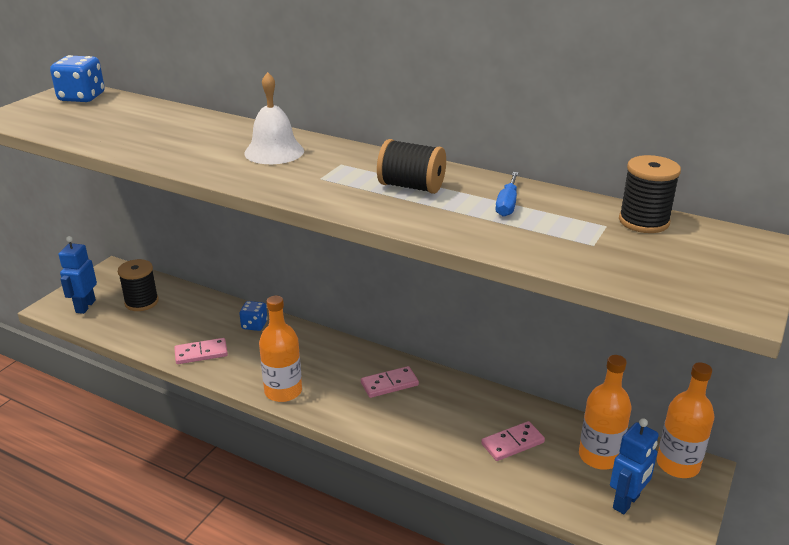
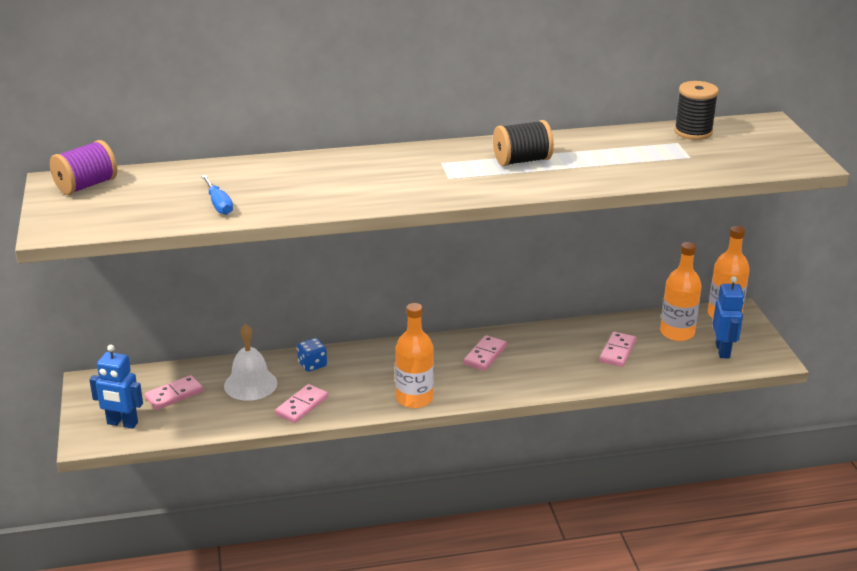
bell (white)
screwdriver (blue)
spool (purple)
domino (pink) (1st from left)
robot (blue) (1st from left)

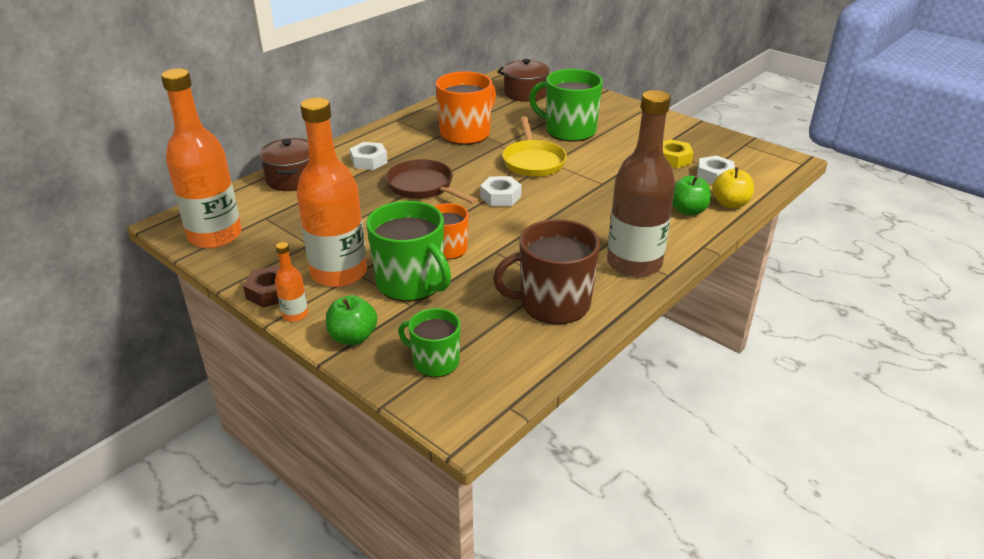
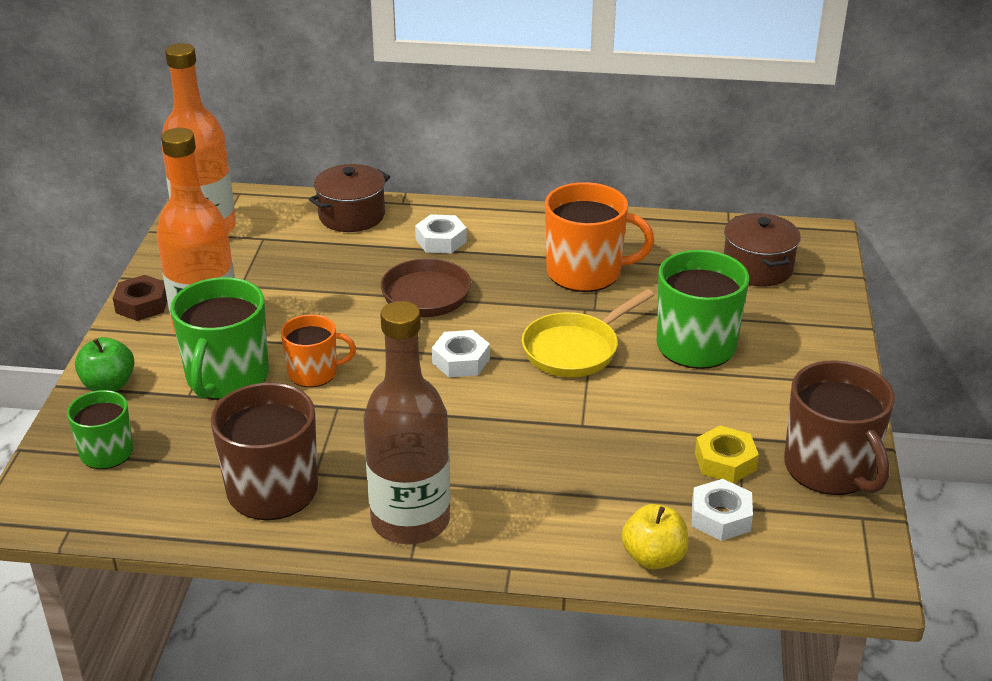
bottle (orange) (2nd from left in the first image)
apple (green) (2nd from left in the first image)
mug (brown) (2nd from left)

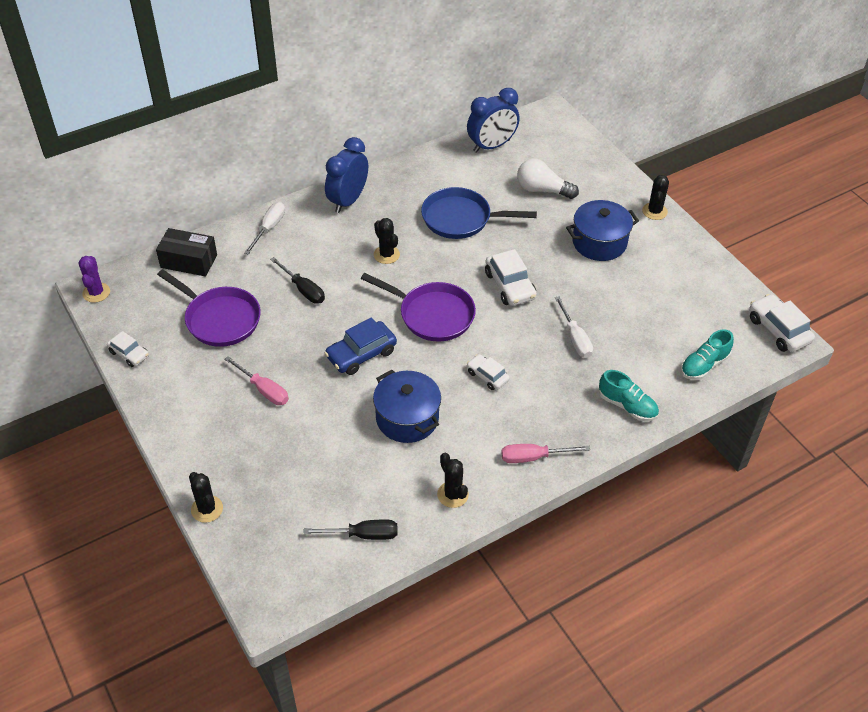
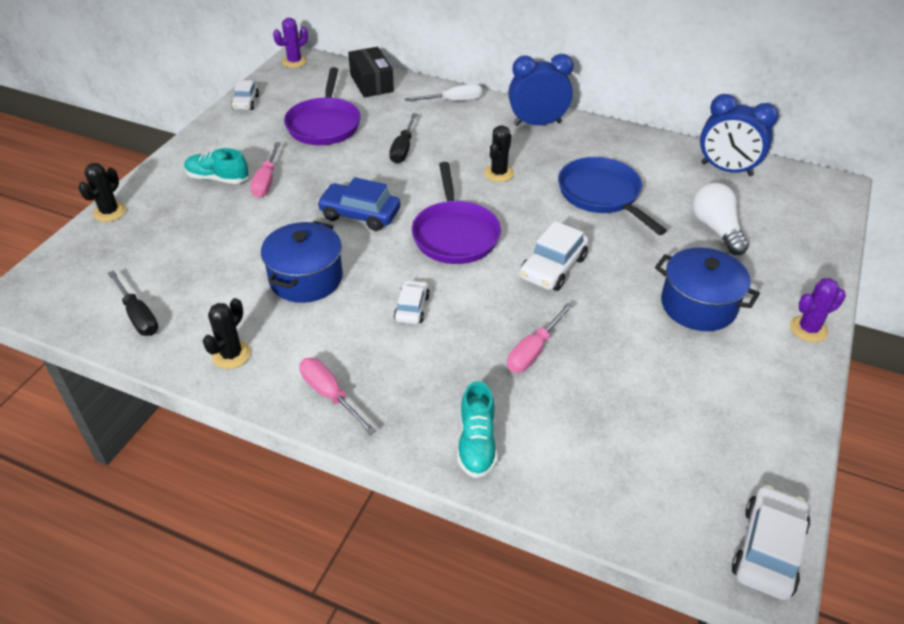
shoe (turquoise) (1st from left)
screwdriver (pink) (3rd from left)
cactus (purple) (2nd from left)

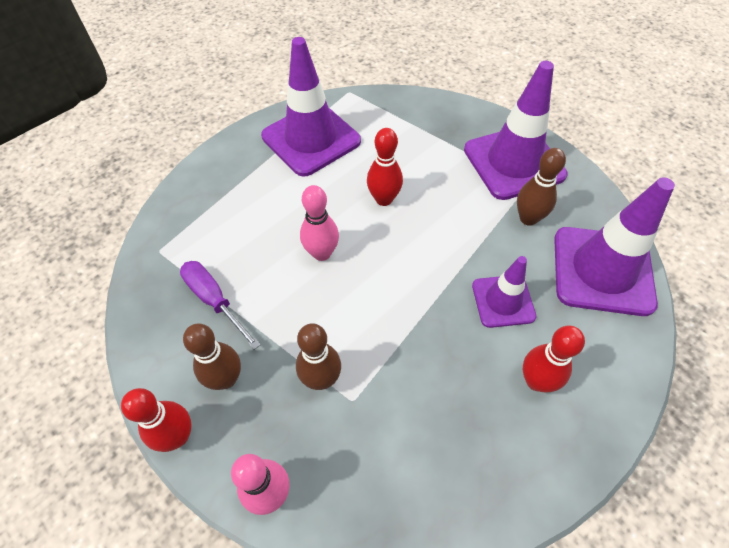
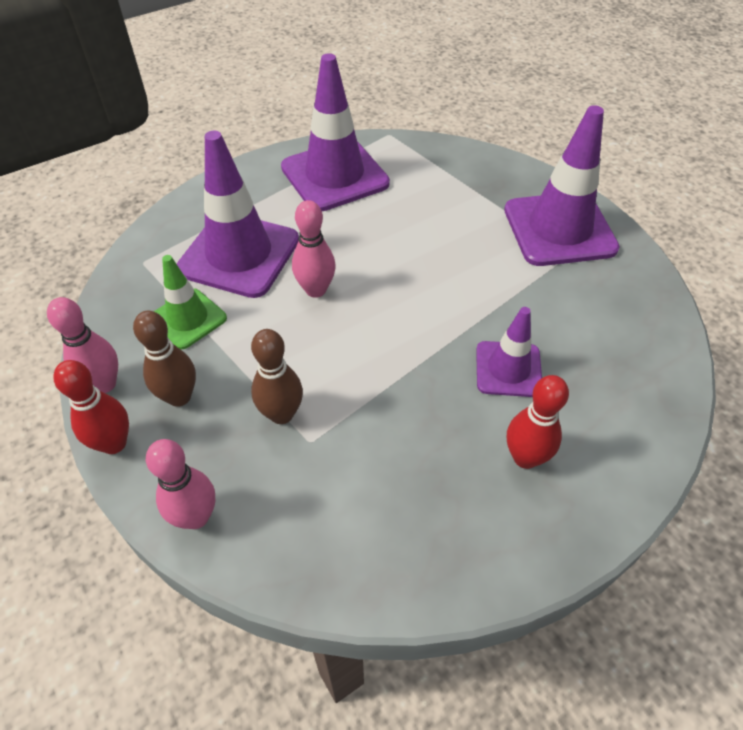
bowling pin (red) (2nd from left in the first image)
bowling pin (brown) (3rd from left in the first image)
bowling pin (pink) (1st from left)
traffic cone (purple) (1st from left)
traffic cone (green)

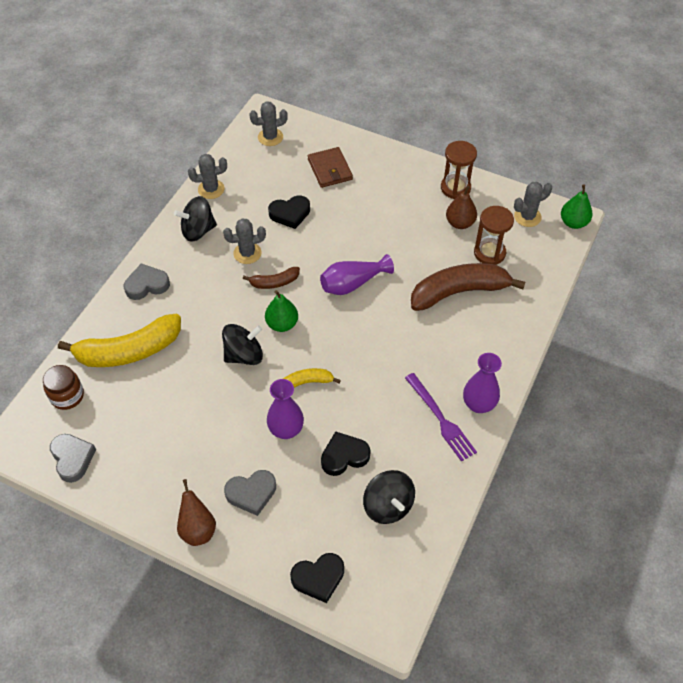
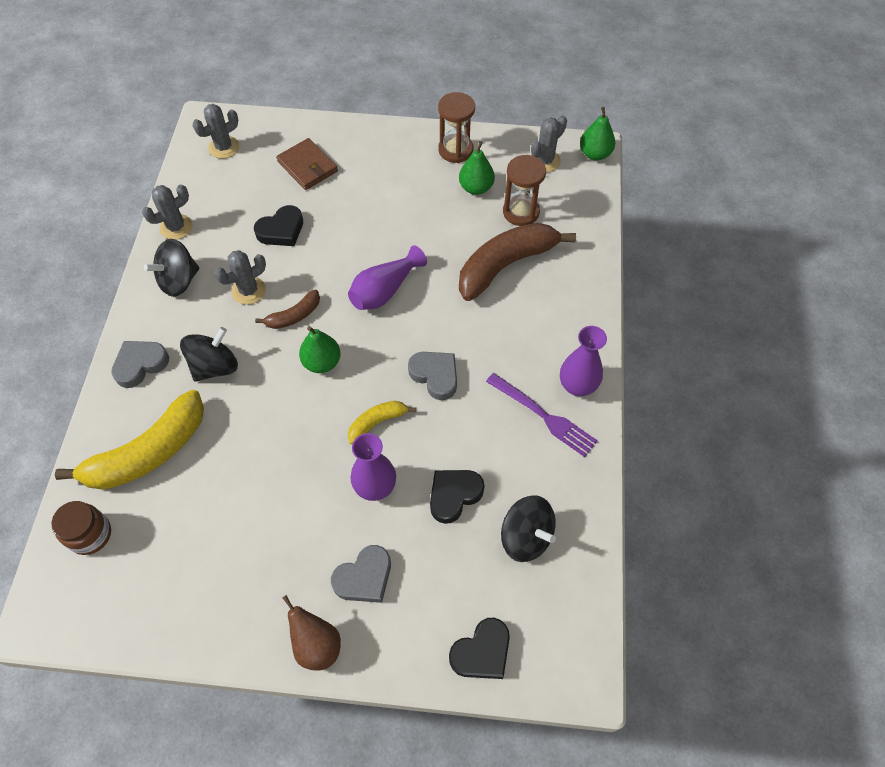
heart (grey) (3rd from left)
spinning top (black) (2nd from left)
pear (green) (2nd from left)

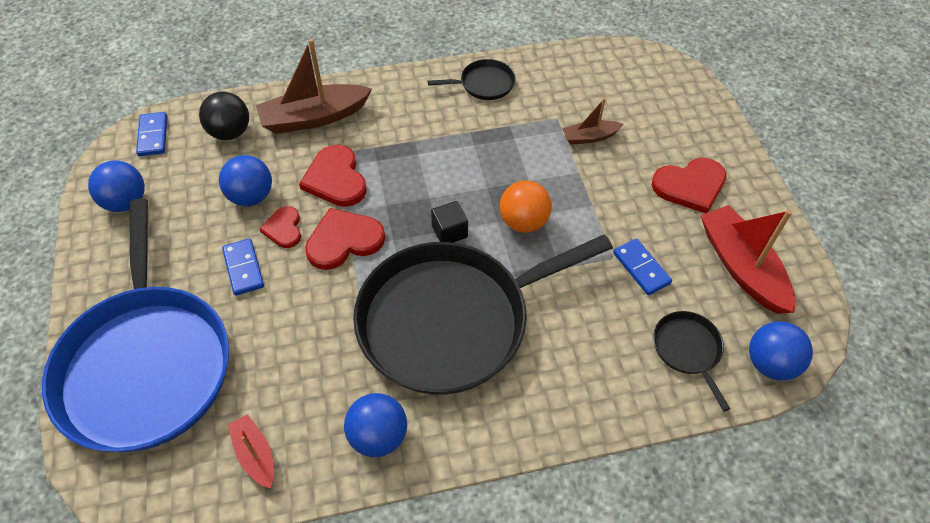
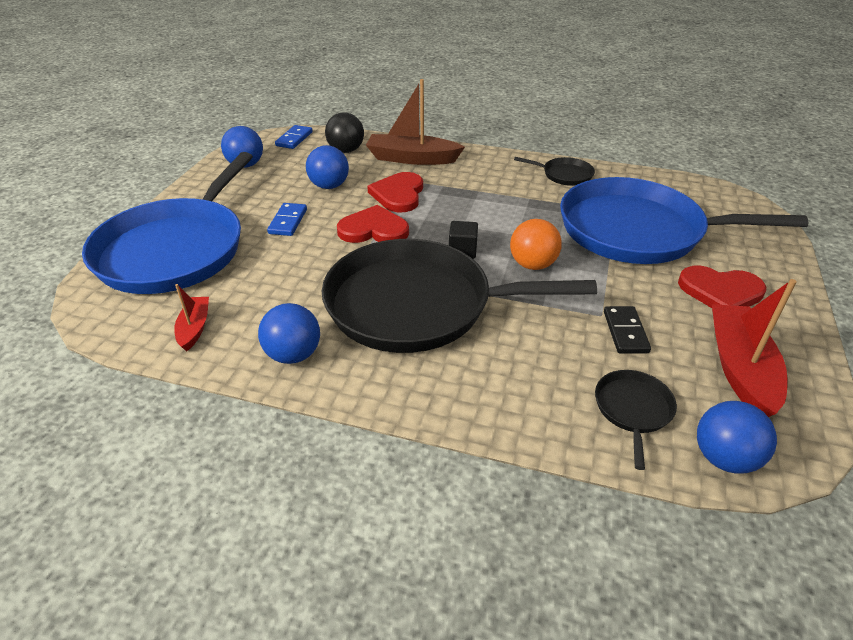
heart (red) (1st from left in the first image)
pan (blue) (2nd from left)
domino (black)

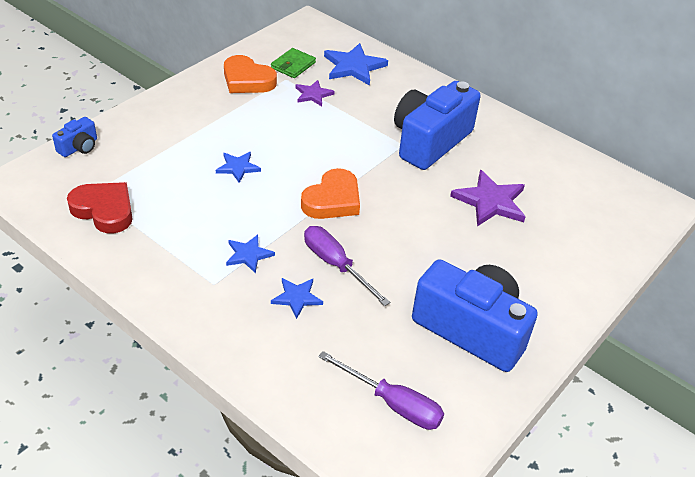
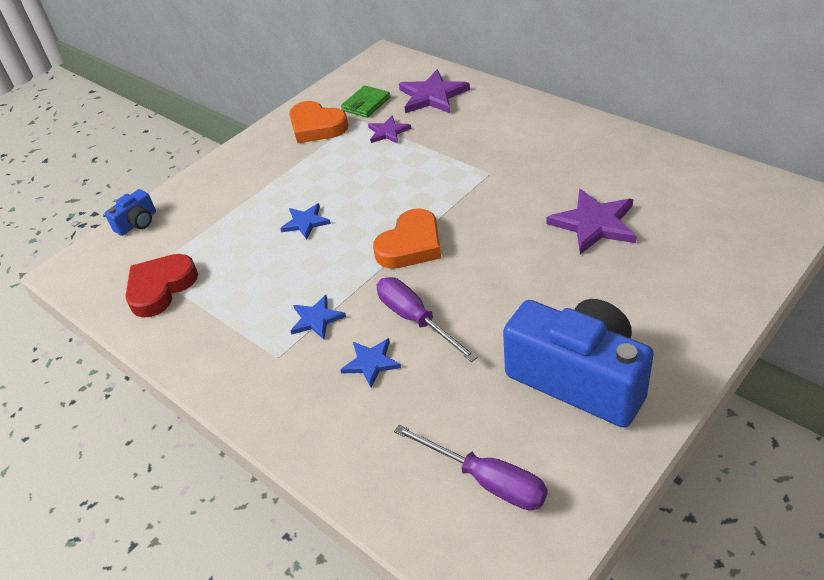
camera (blue) (2nd from left in the first image)
star (purple) (2nd from left)
heart (red)

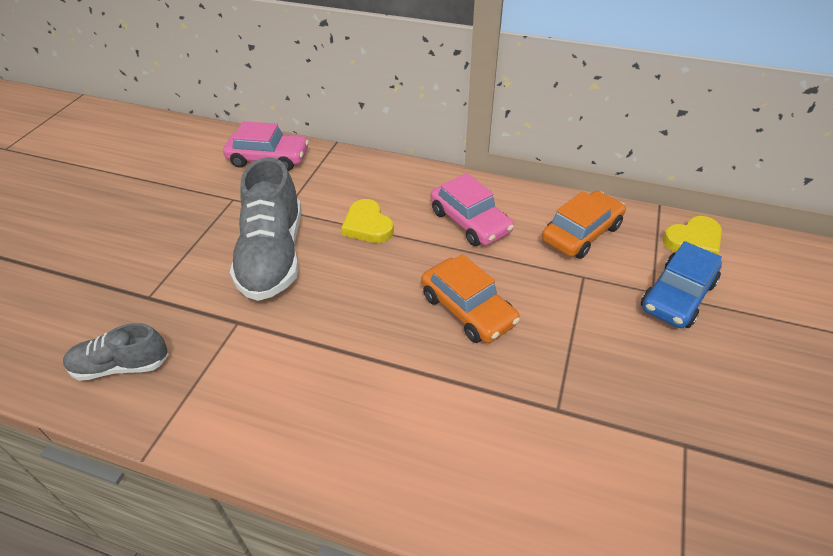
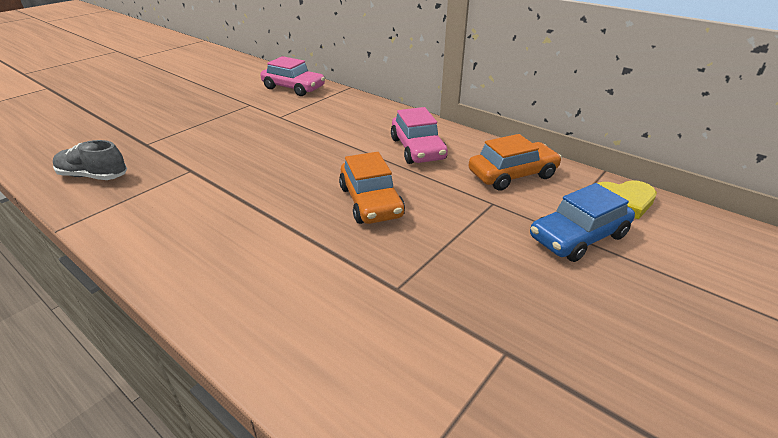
shoe (grey) (2nd from left in the first image)
heart (yellow) (1st from left in the first image)

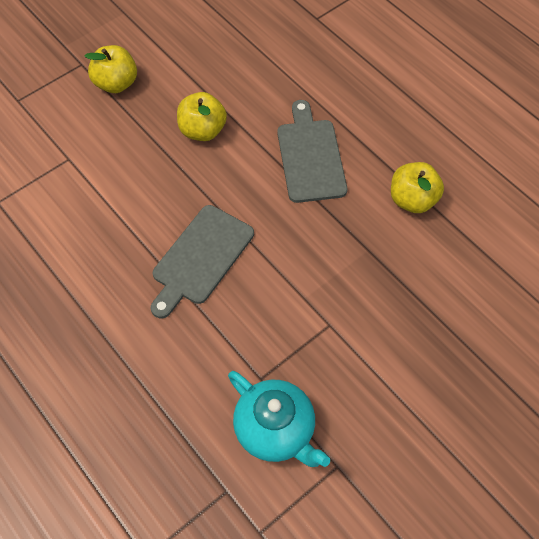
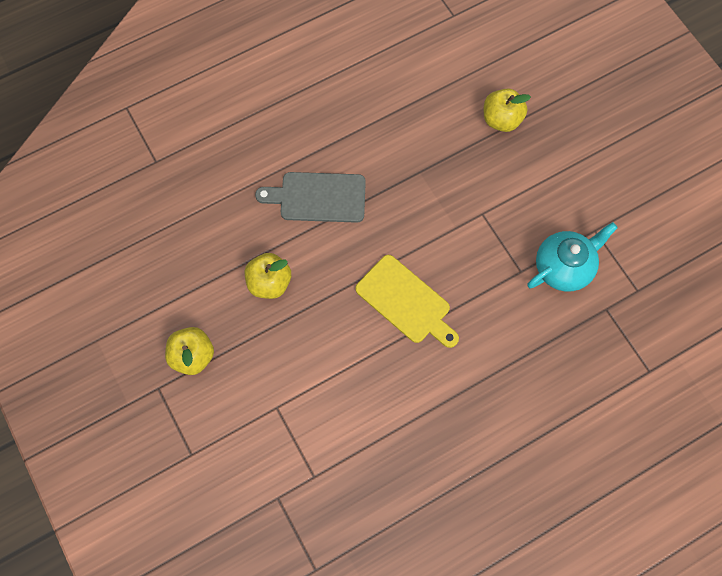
apple (yellow) (3rd from left)
cutting board (yellow)

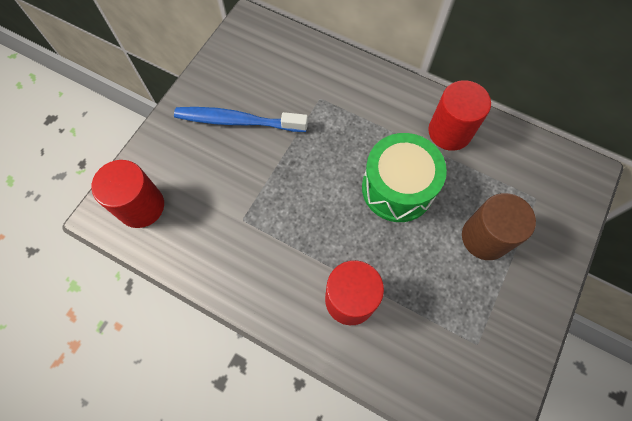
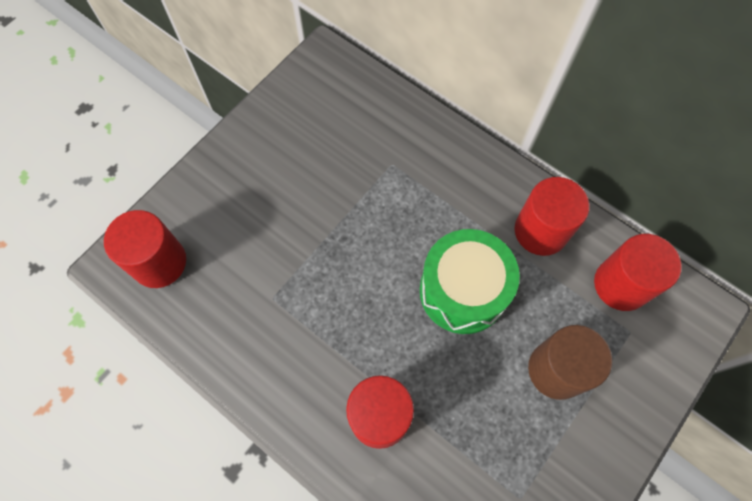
toothbrush (blue)
cylinder (red) (4th from left)

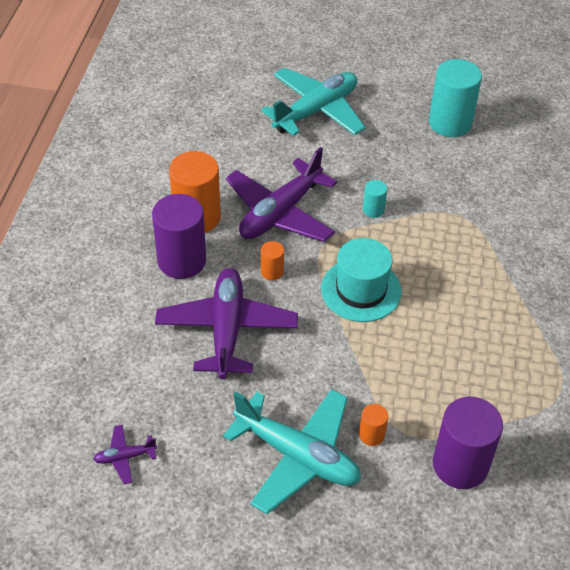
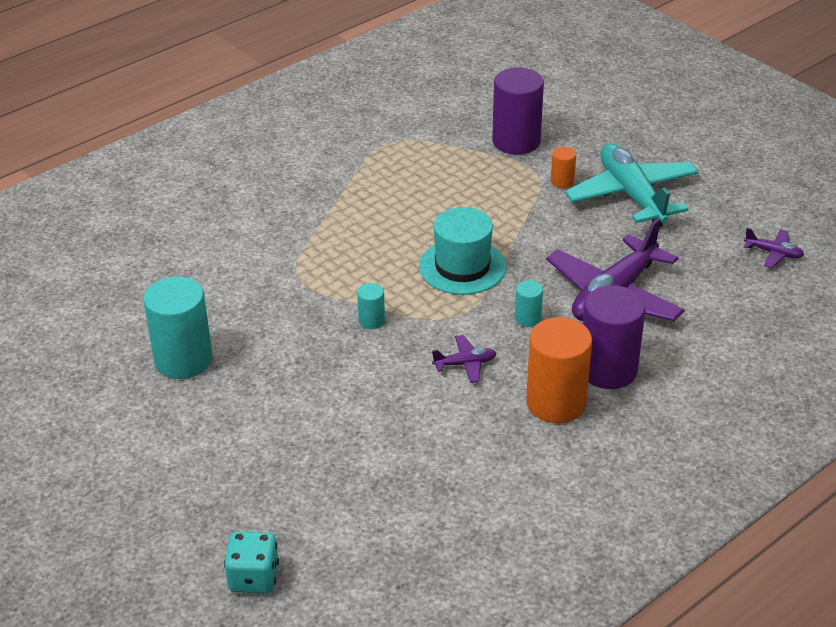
plane (turquoise) (2nd from left in the first image)
dice (turquoise)
cylinder (turquoise) (3rd from left)
plane (purple) (1st from left)

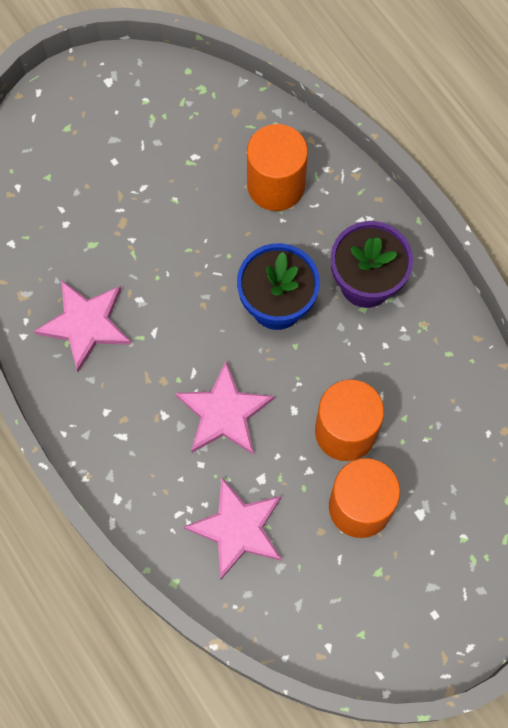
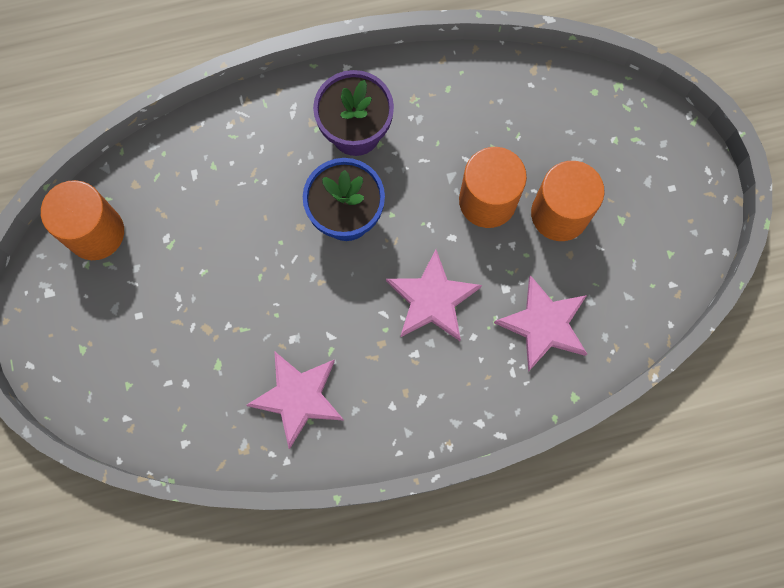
cylinder (orange) (1st from left)

